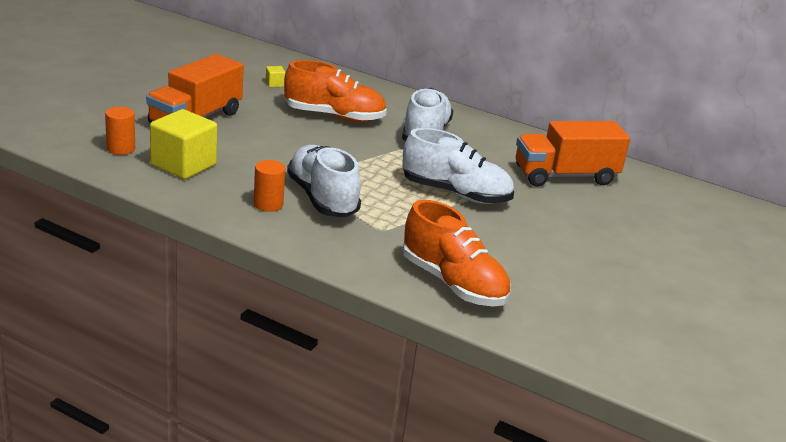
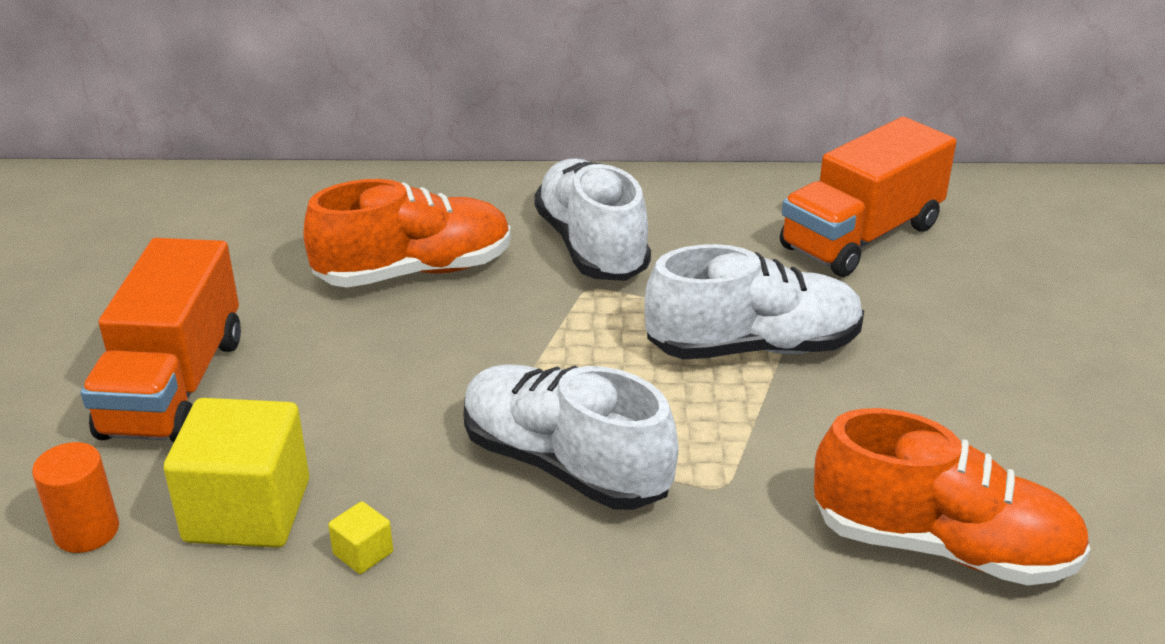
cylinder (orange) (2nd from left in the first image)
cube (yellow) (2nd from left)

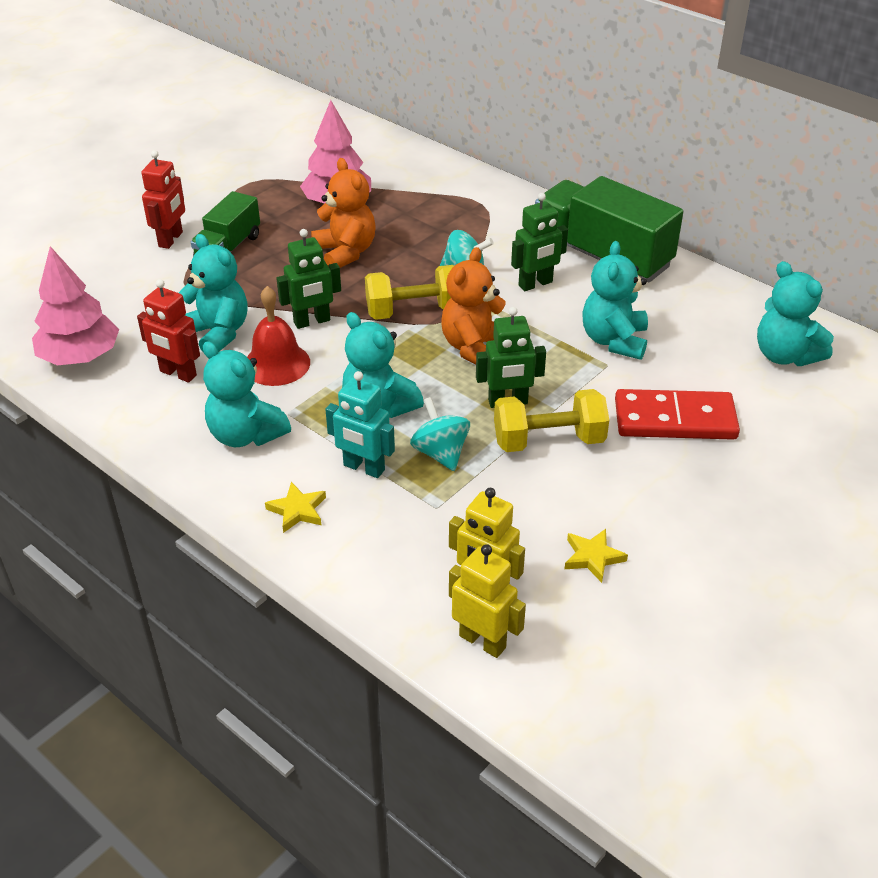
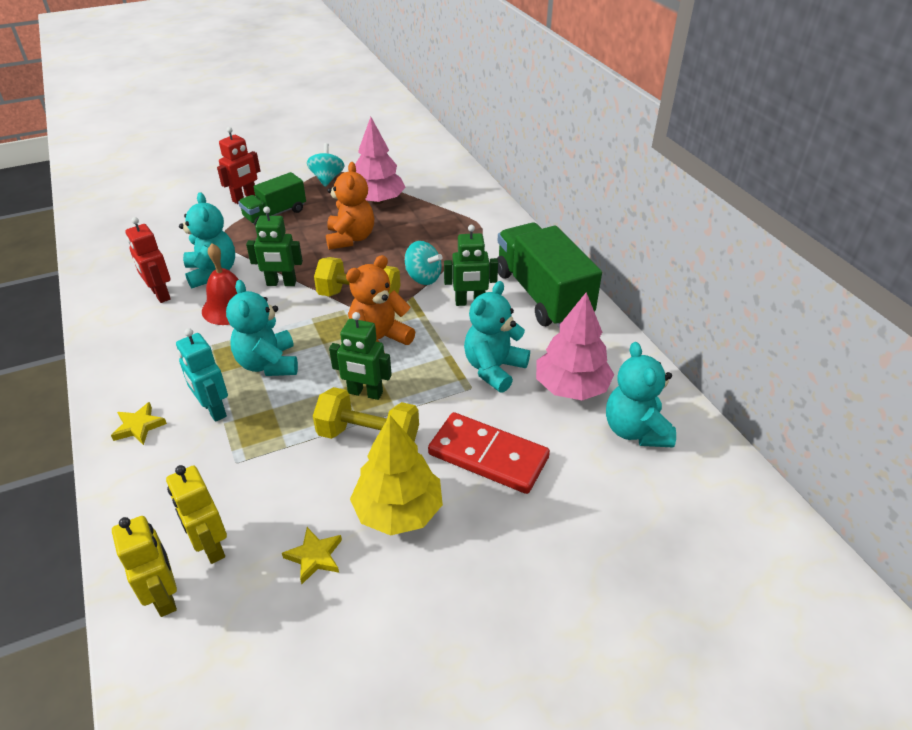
teddy bear (turquoise) (2nd from left in the first image)
tree (yellow)
tree (pink) (2nd from left)
spinning top (turquoise) (1st from left)

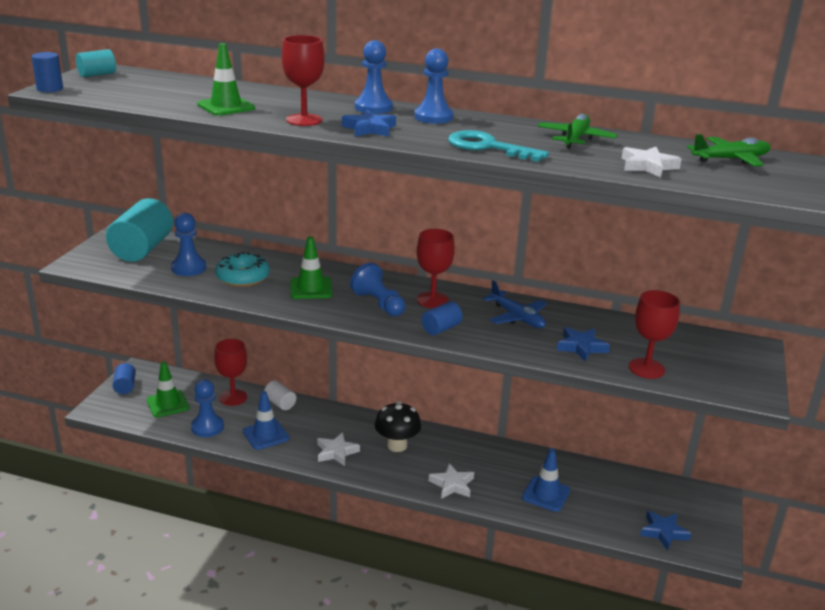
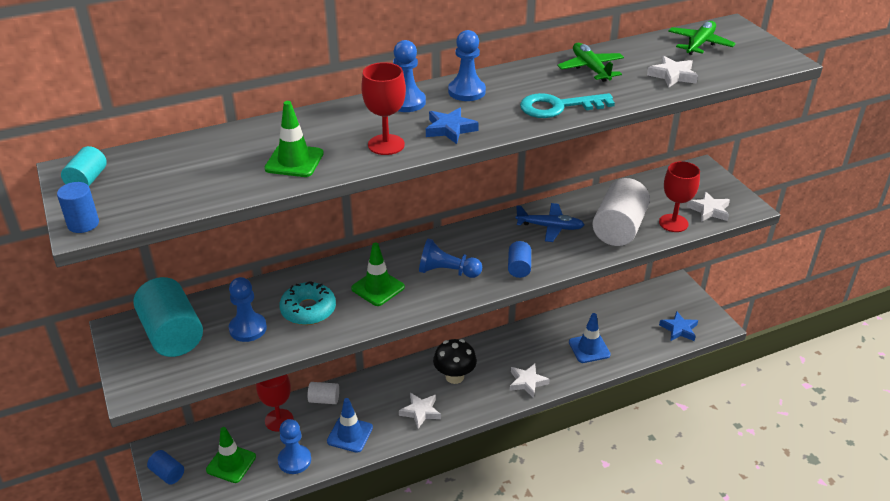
goblet (red) (3rd from left in the first image)
star (white) (4th from left)
cylinder (white) (2nd from left)

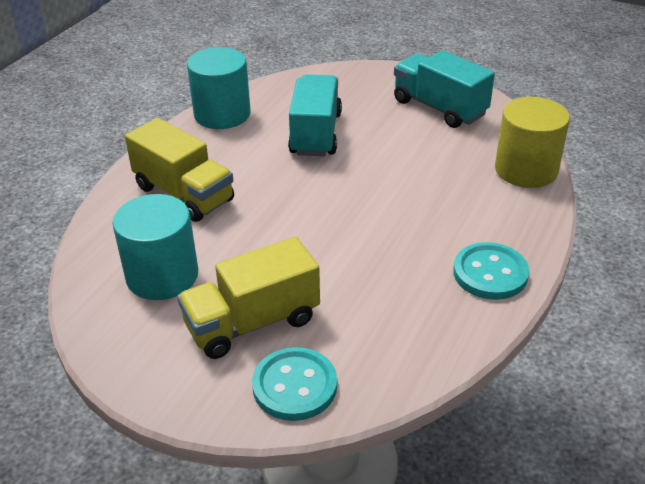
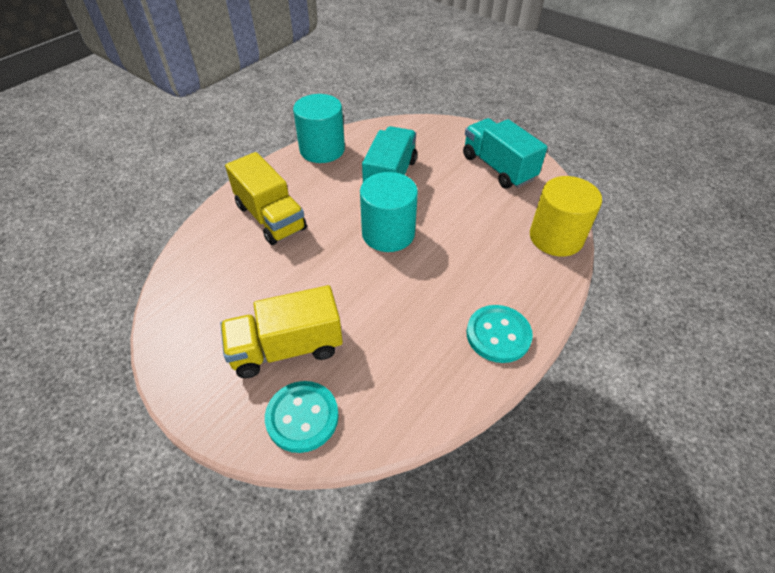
cylinder (turquoise) (2nd from left)

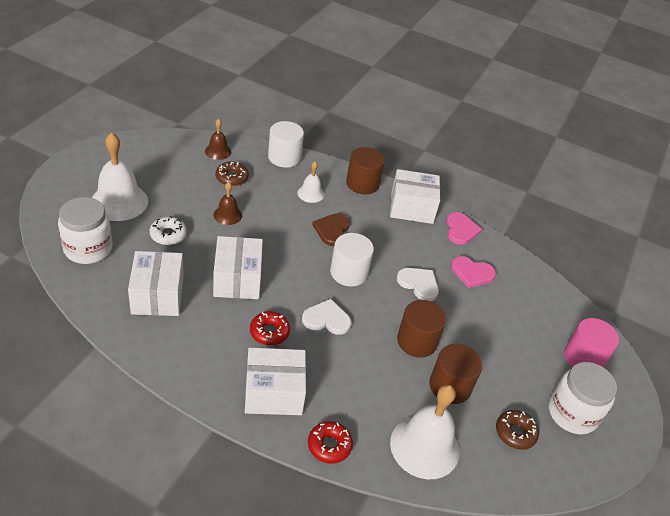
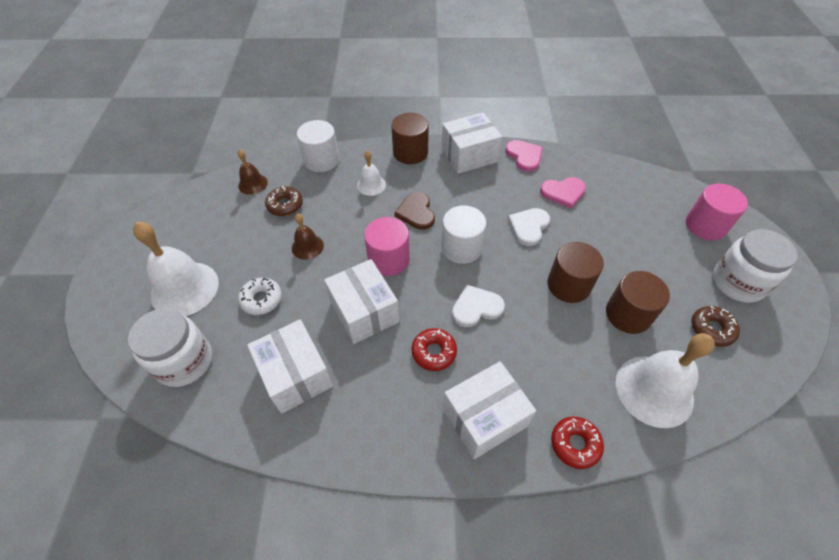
cylinder (pink) (1st from left)
heart (white) (2nd from left)

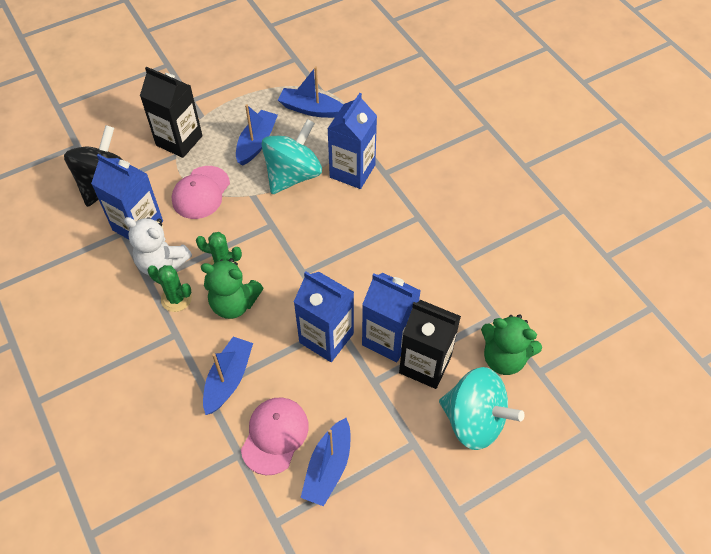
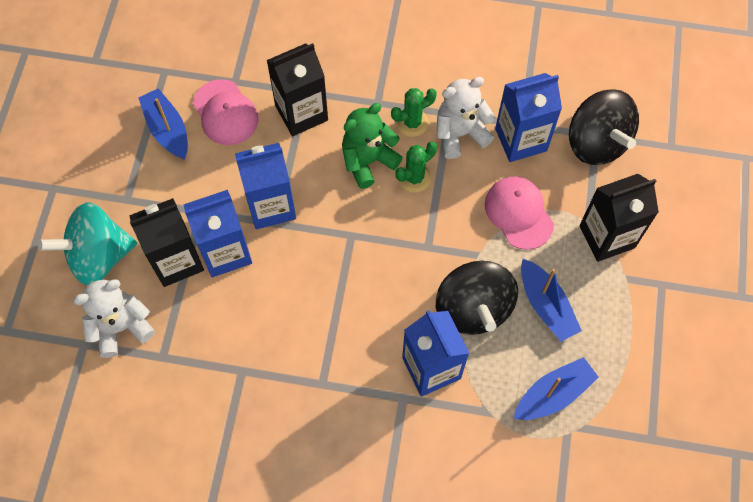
carton (black) (2nd from left)
spinning top (black) (1st from left)
teddy bear (white) (1st from left)

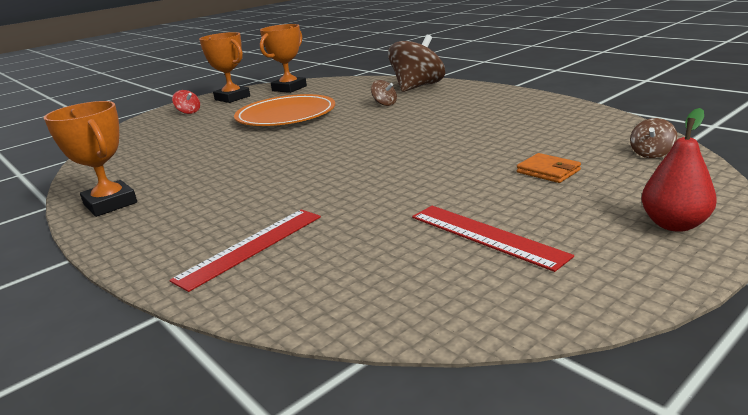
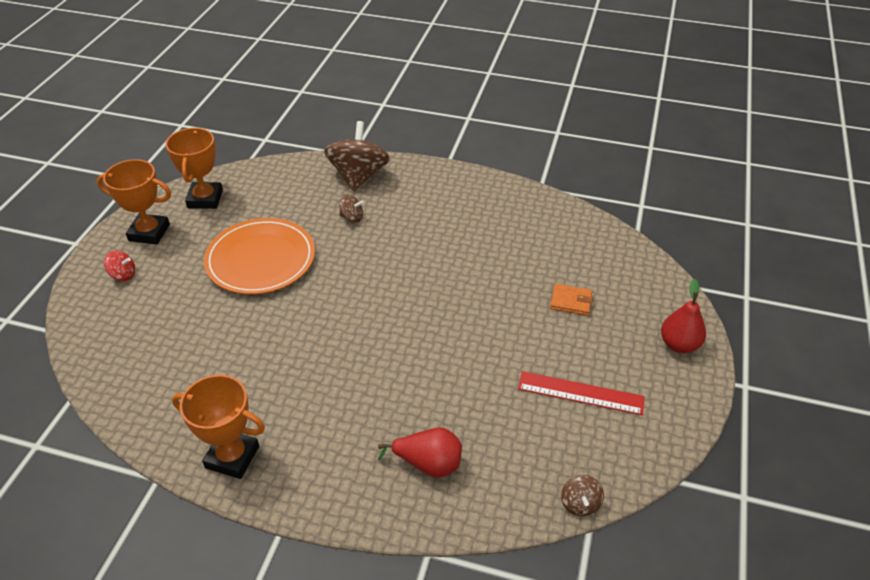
spinning top (brown) (3rd from left)
pear (red) (1st from left)

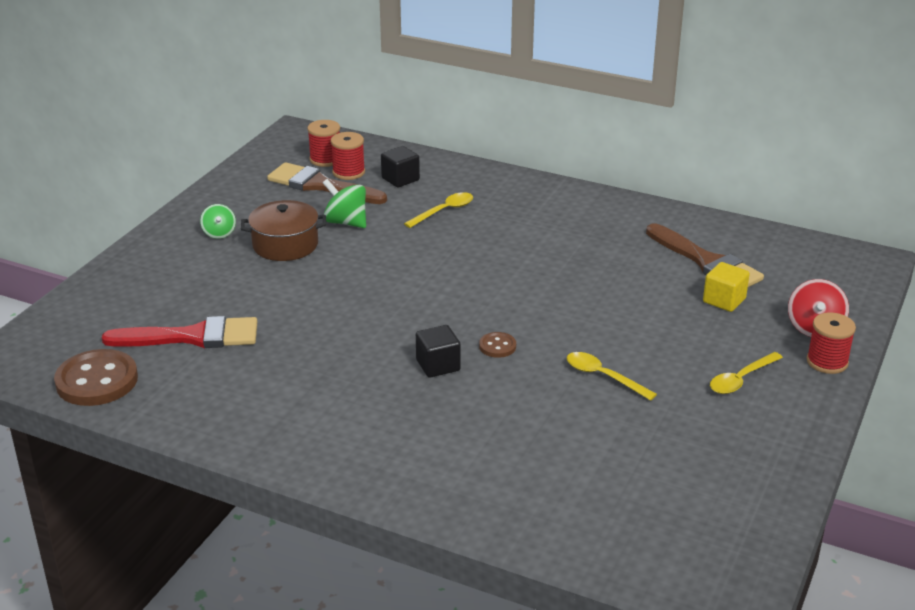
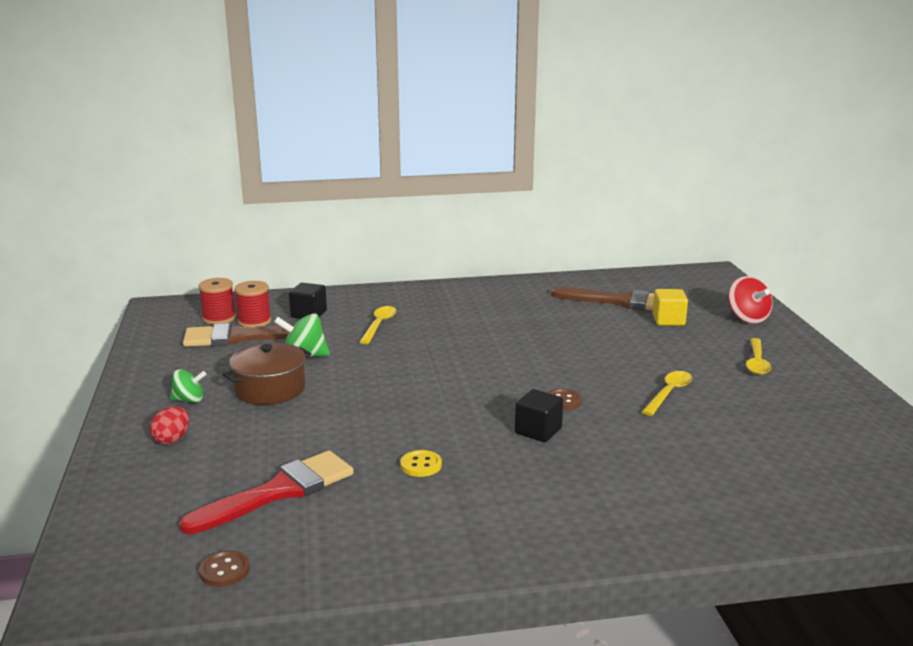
spool (red) (3rd from left in the first image)
egg (red)
button (yellow)
spinning top (green) (1st from left)
spoon (yellow) (2nd from left)
button (brown) (1st from left)

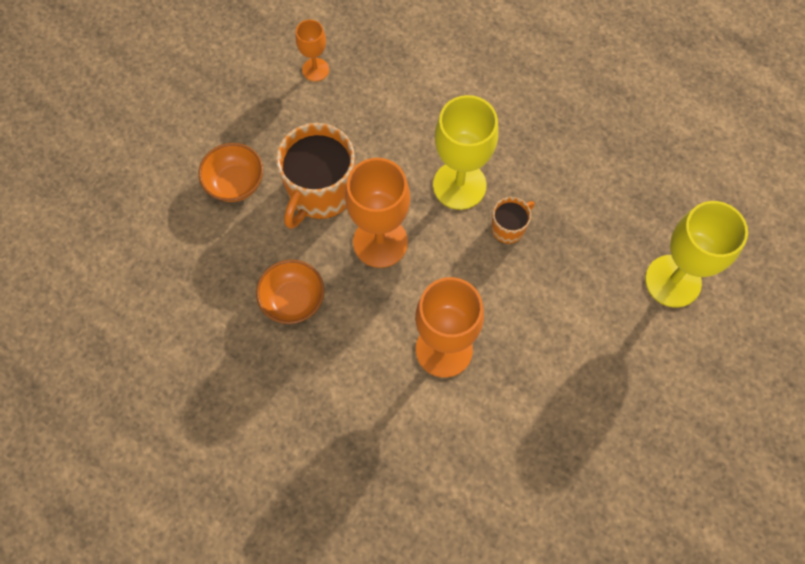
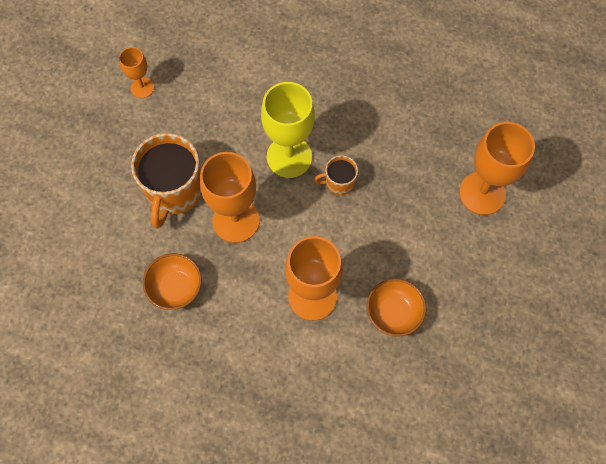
bowl (orange) (2nd from left)
goblet (orange) (4th from left)
mug (orange) (2nd from left)

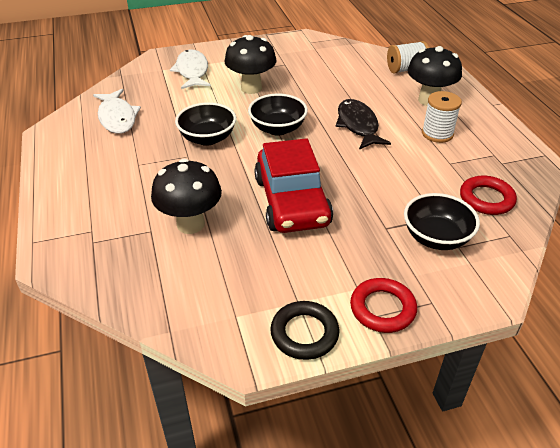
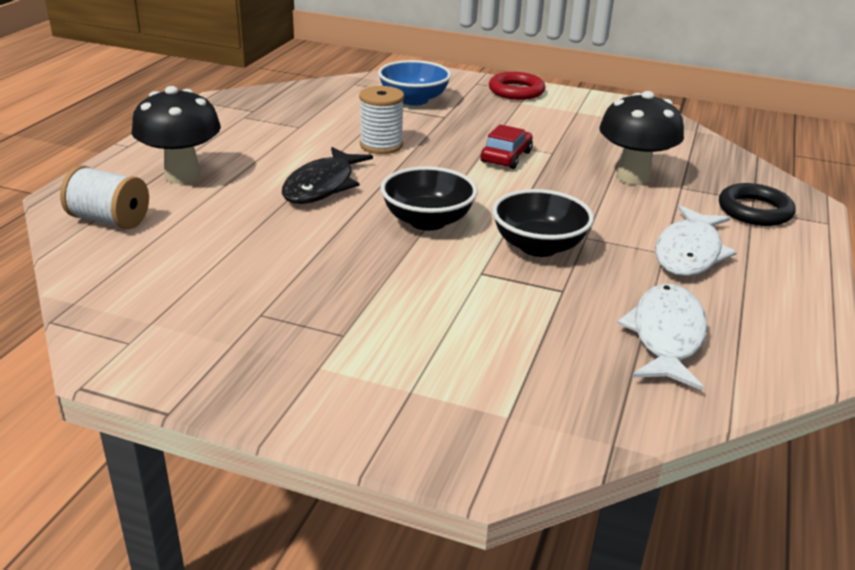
mushroom (black) (2nd from left in the first image)
ring (red) (2nd from left in the first image)
fish (white) (2nd from left)
ring (black)
spool (white) (2nd from left)
bowl (blue)
car (red)

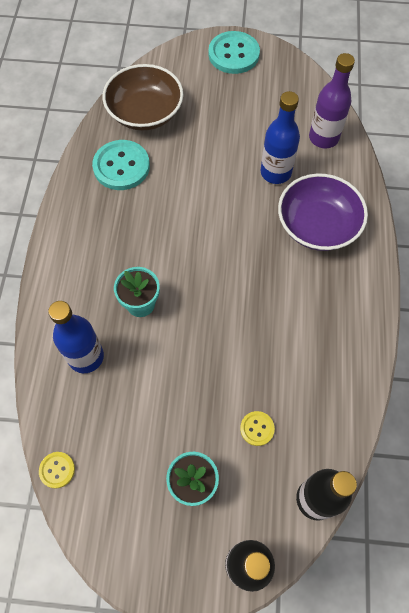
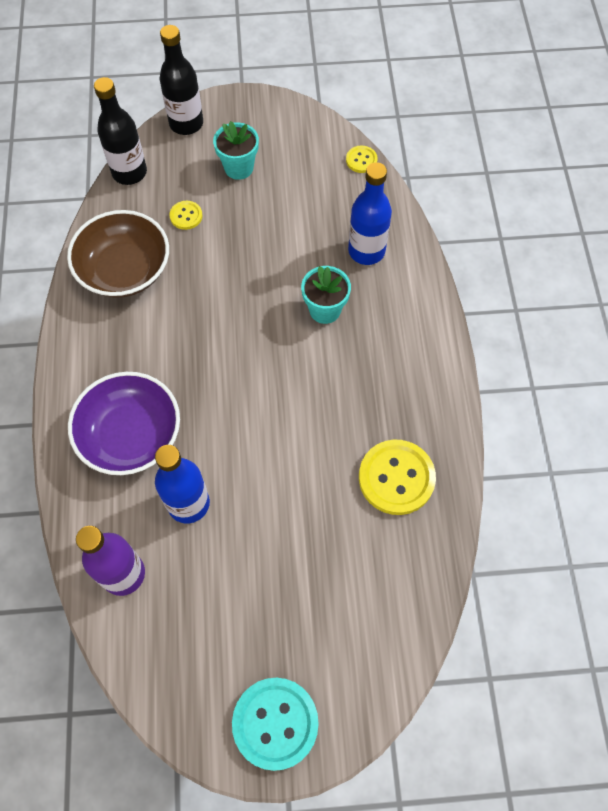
bowl (brown)
button (yellow) (3rd from left)

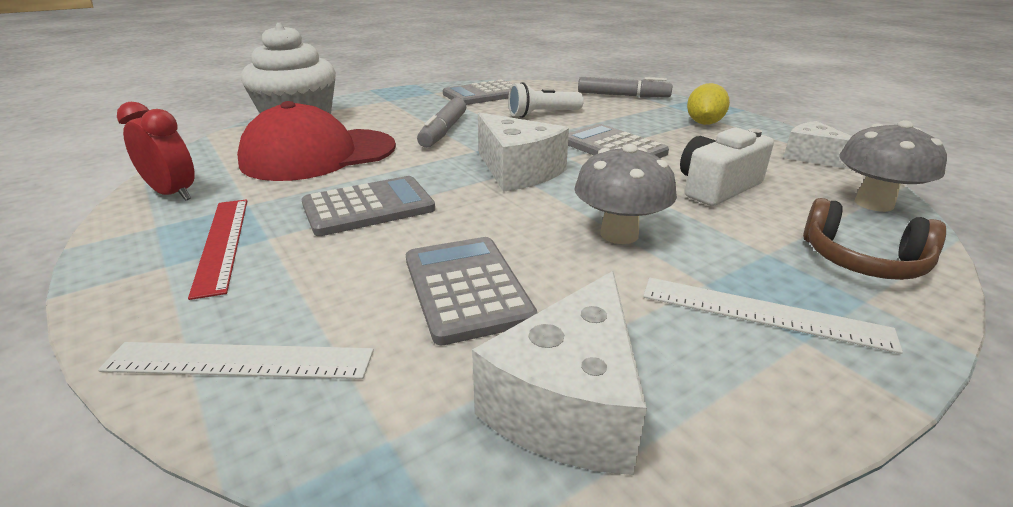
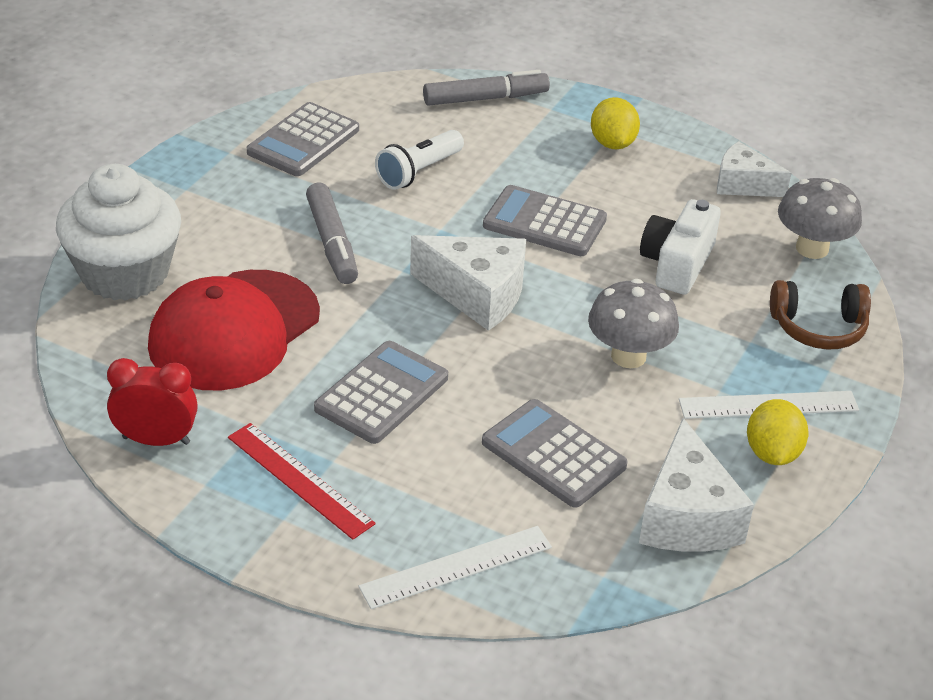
lemon (yellow) (2nd from left)

